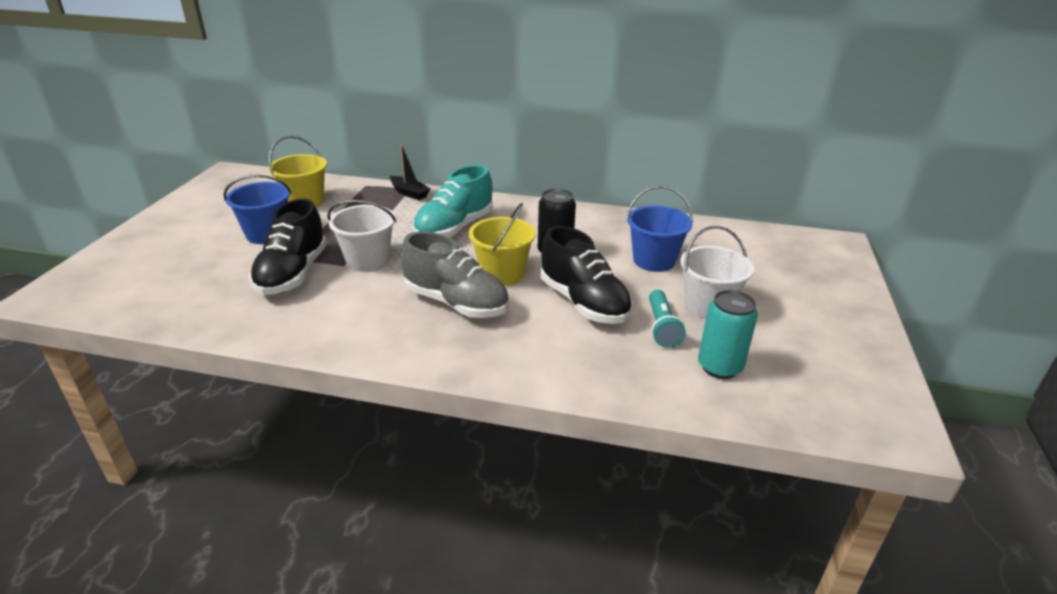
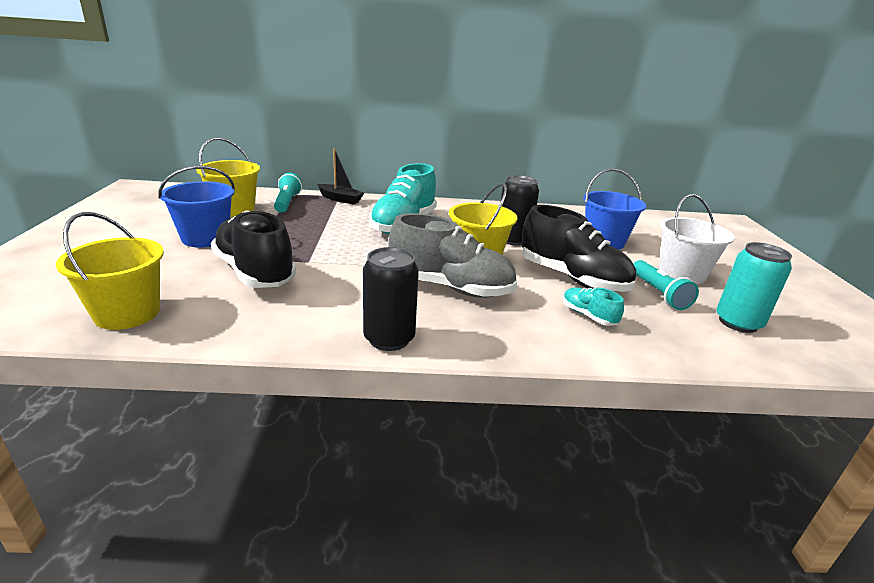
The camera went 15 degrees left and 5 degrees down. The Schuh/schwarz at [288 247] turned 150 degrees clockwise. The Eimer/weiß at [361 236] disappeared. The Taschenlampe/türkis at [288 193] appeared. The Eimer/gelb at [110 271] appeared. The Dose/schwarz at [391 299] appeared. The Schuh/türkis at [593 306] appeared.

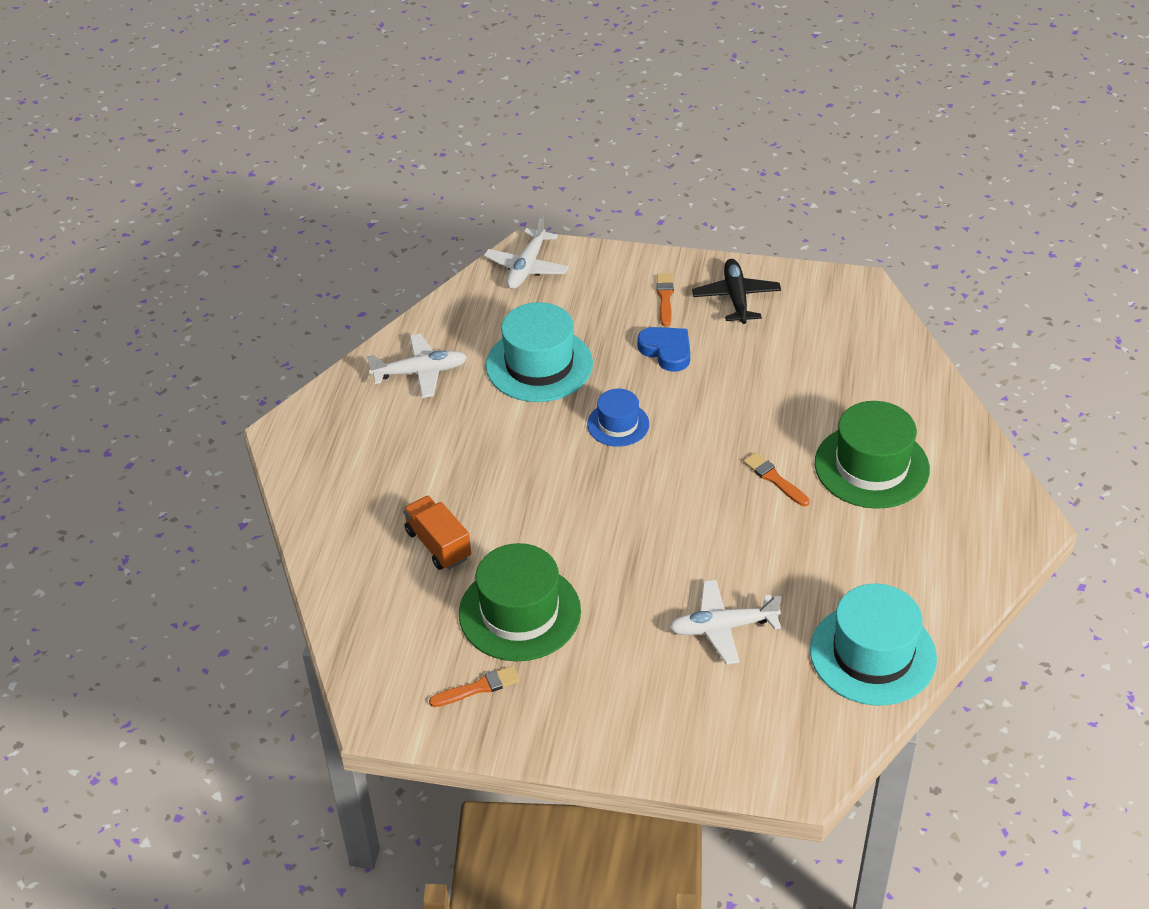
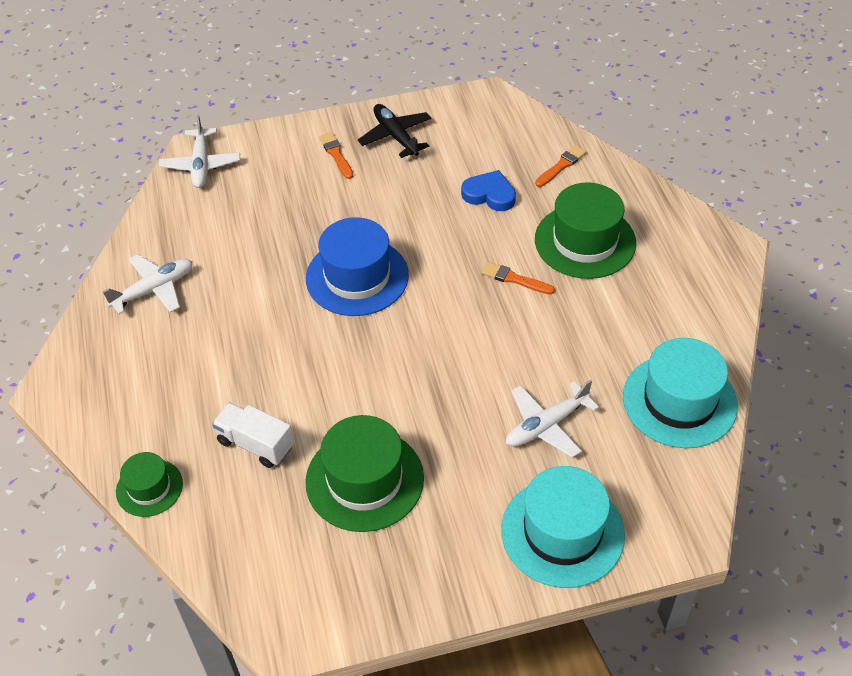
The camera went 25 degrees left and 5 degrees up. The Hut/türkis moved from [539 352] to [563 527]. The Herz/blau moved from [663 349] to [488 190]. The Hut/blau at [618 418] changed to 1.78 times the size. The Lastwagen/orange at [437 533] became the Lastwagen/weiß at [253 435]. The Pinsel/orange moved from [474 686] to [560 166]. The Hut/grün at [149 484] appeared.

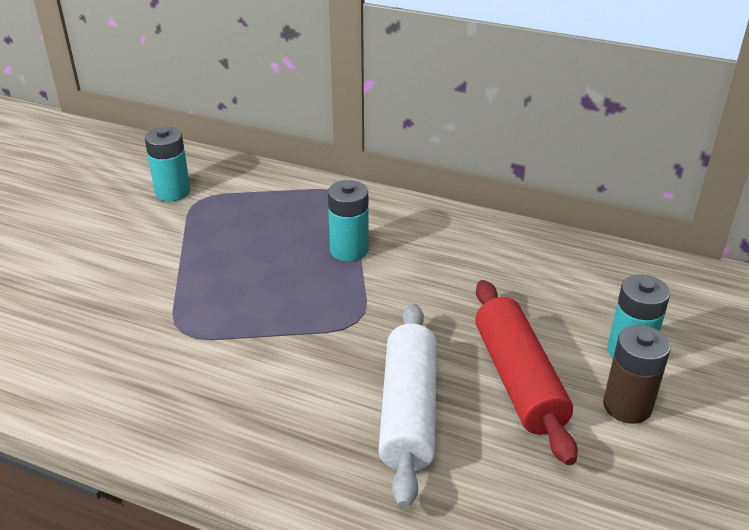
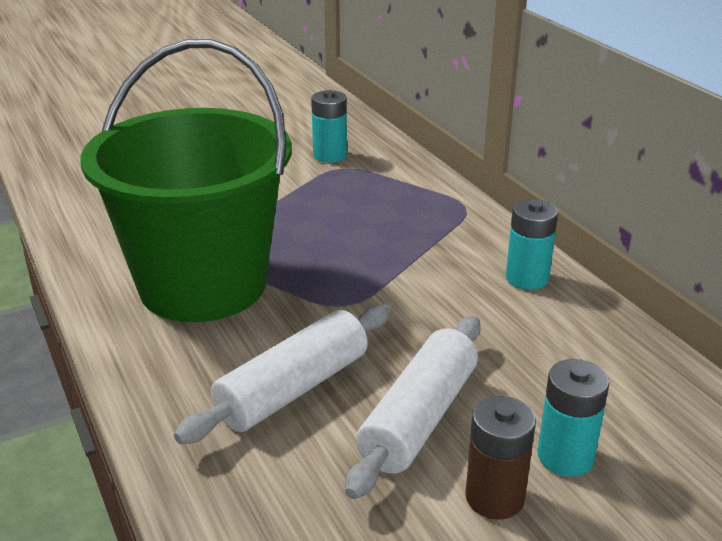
The camera went 40 degrees right and 5 degrees down. The Batterie/türkis moved from [348 221] to [532 244]. The Nudelholz/rot at [526 372] became the Nudelholz/weiß at [413 407]. The Eimer/grün at [185 180] appeared.

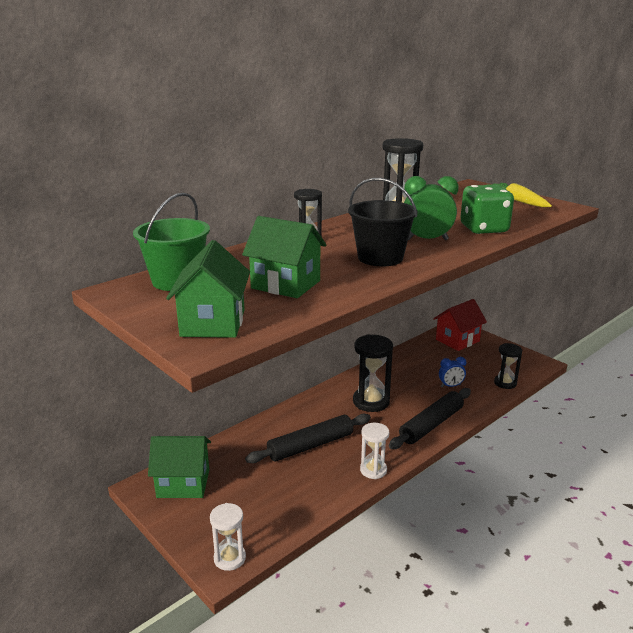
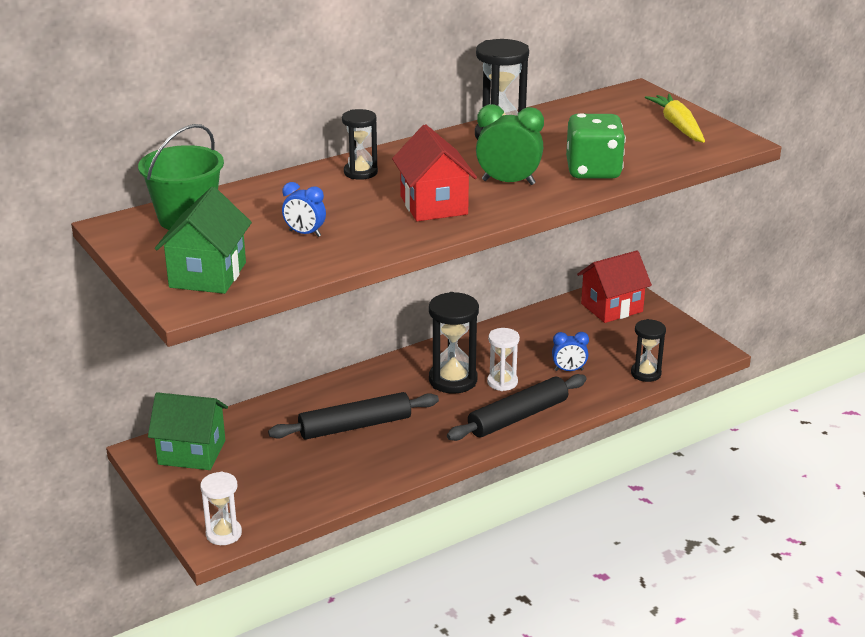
The camera went 10 degrees right and 5 degrees up. The Eimer/schwarz at [383 222] was replaced by the Haus/rot at [434 172]. The Haus/grün at [284 257] was replaced by the Wecker/blau at [304 209]. The Sanduhr/weiß moved from [374 451] to [503 359].

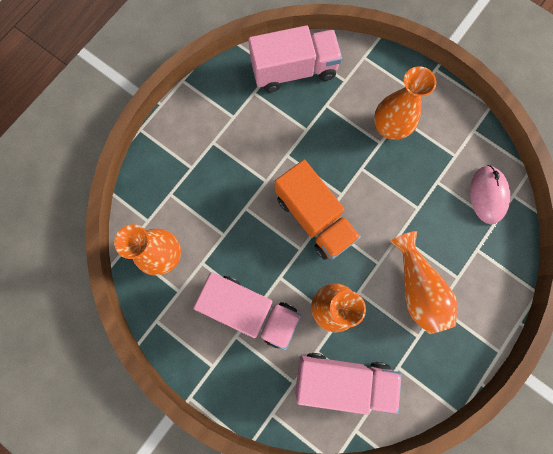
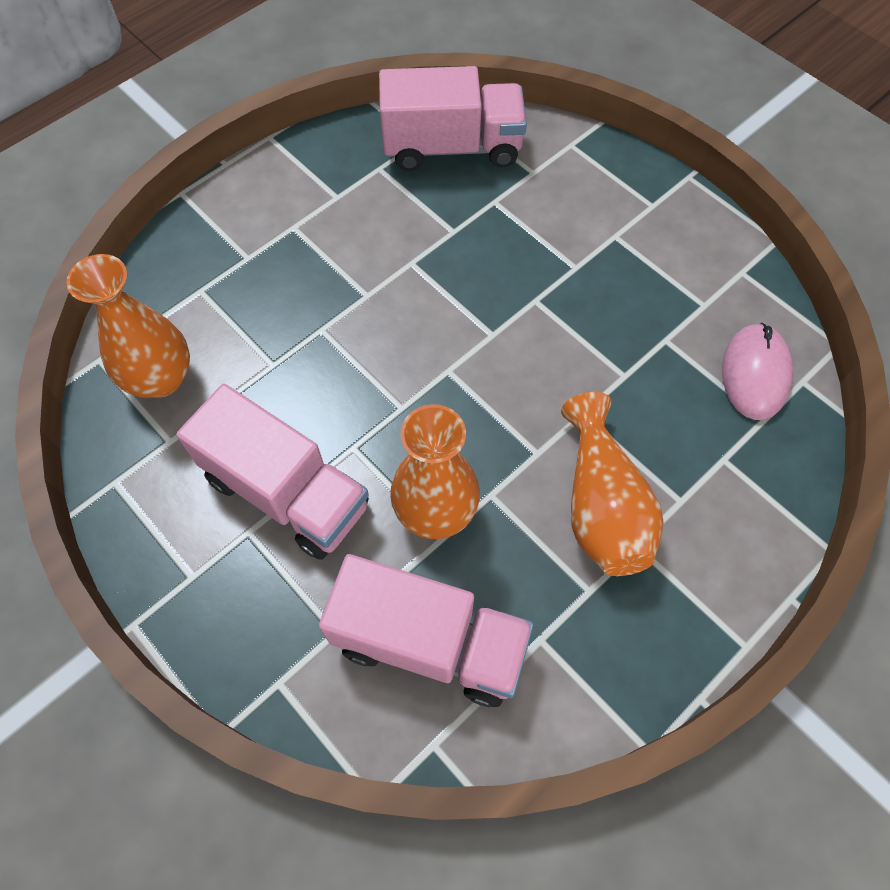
The camera went 10 degrees right and 15 degrees down. The Vase/orange at [405 103] disappeared. The Lastwagen/orange at [318 210] disappeared.

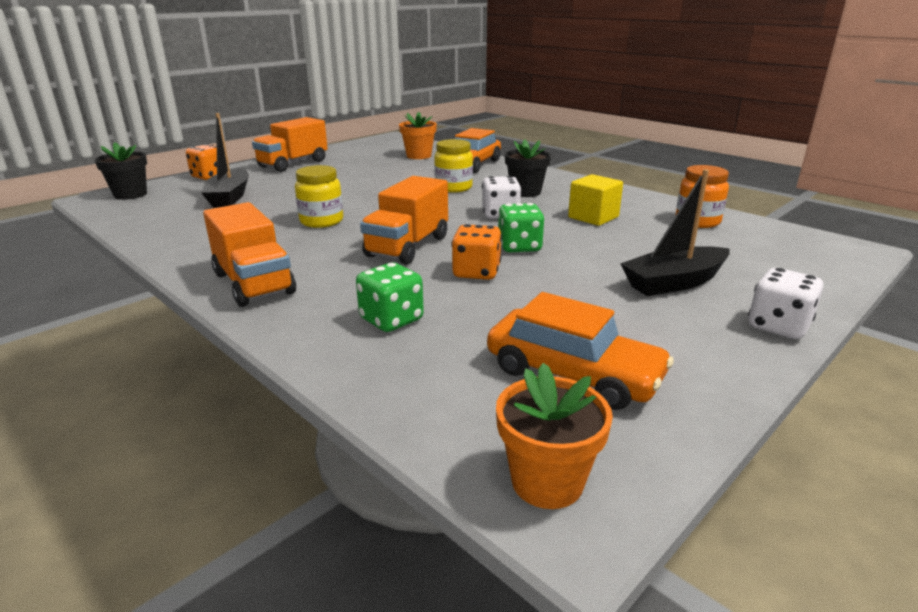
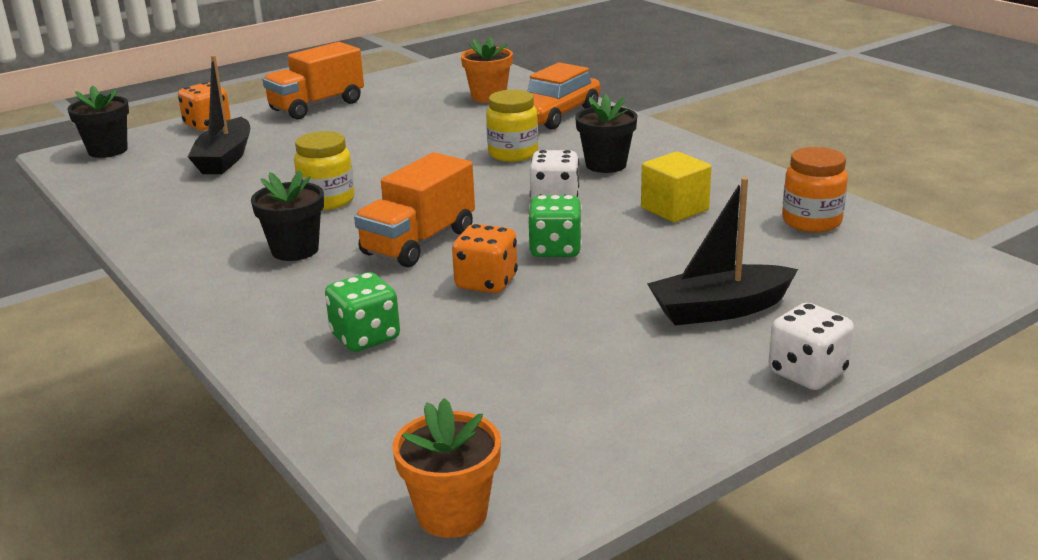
The camera went 10 degrees right and 0 degrees up. The Lastwagen/orange at [249 254] disappeared. The Auto/orange at [580 351] disappeared. The Blumentopf/schwarz at [287 215] appeared.

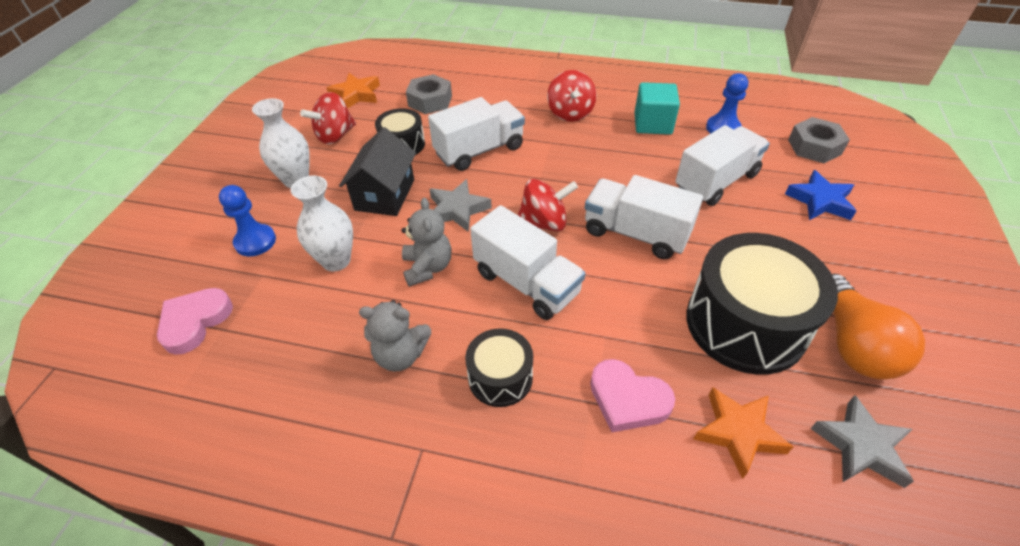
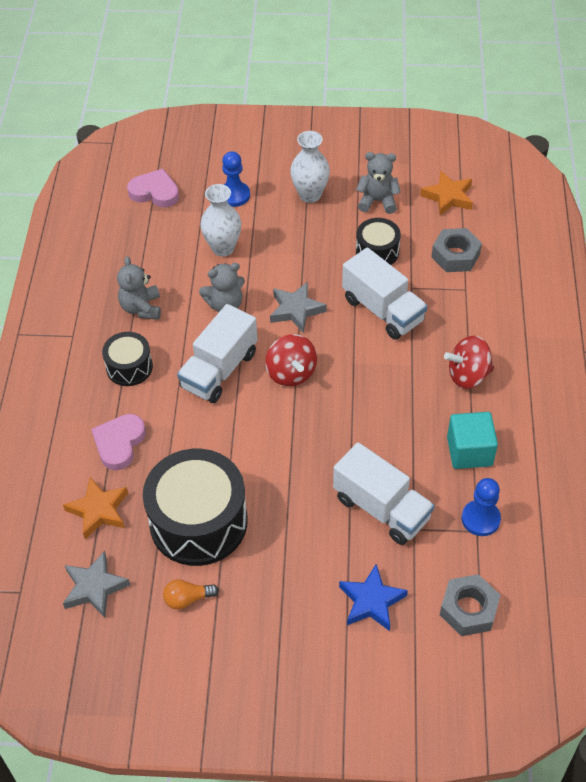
The camera went 80 degrees right and 5 degrees up. The Kreisel/rot at [328 118] was replaced by the Teddybär/grau at [378 183]. The Haus/schwarz at [377 171] disappeared. The Lastwagen/weiß at [644 217] disappeared. The Glühbirne/orange at [878 327] changed to 0.50 times the size.

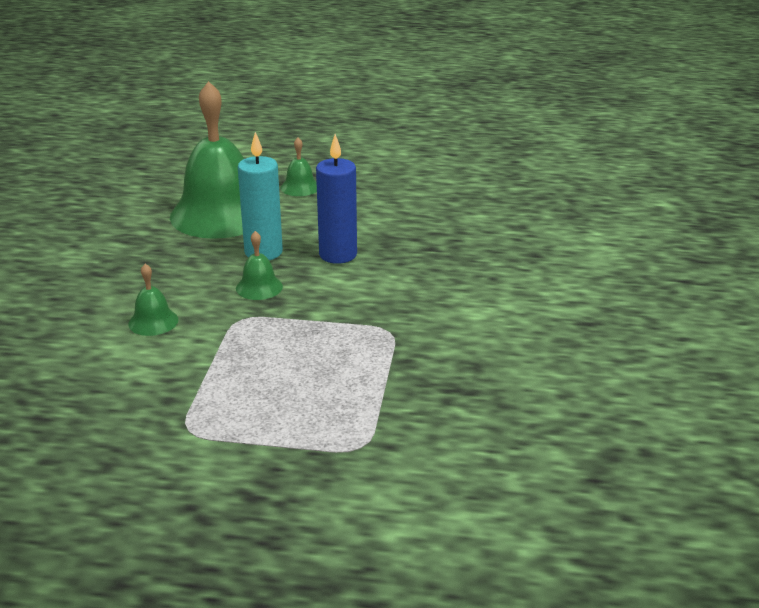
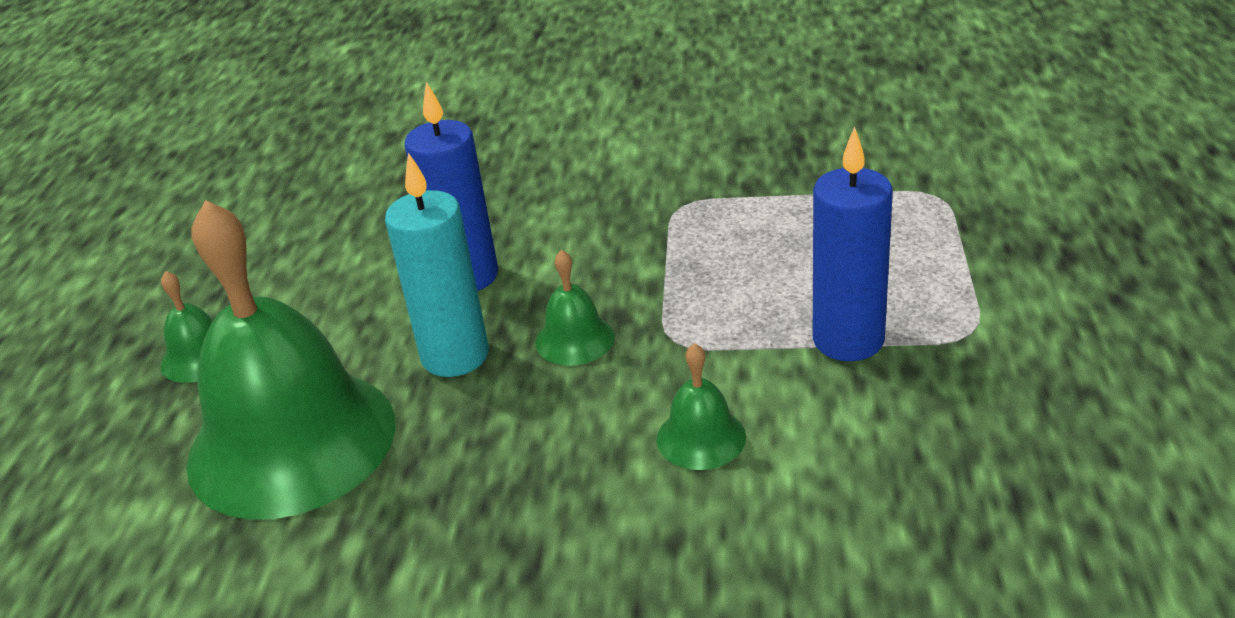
The camera went 90 degrees left and 5 degrees up. The Kerze/blau at [853 244] appeared.

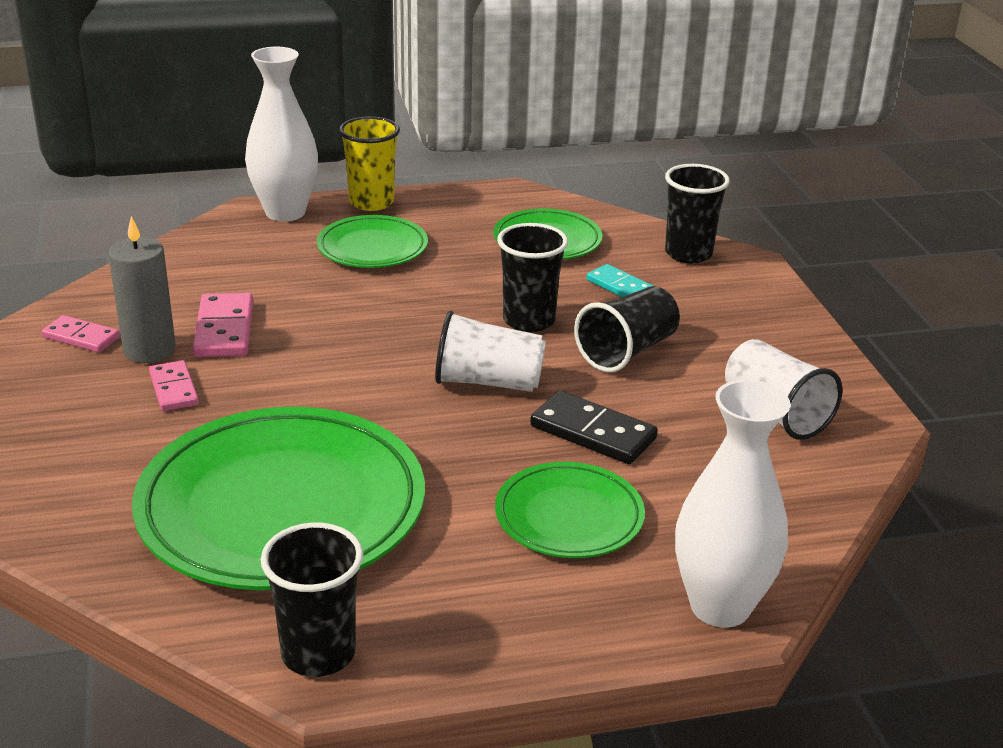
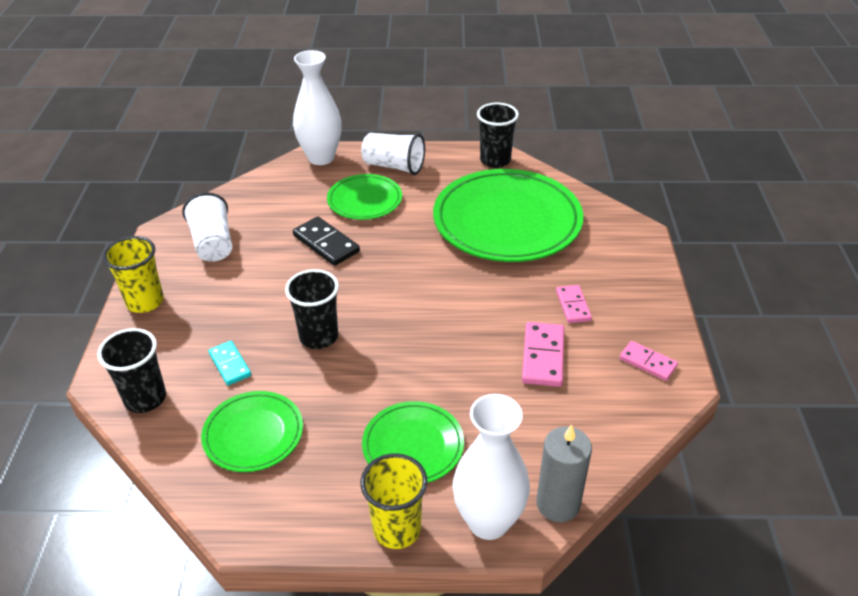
The camera went 165 degrees left and 10 degrees up. The Kerze/grau moved from [142 289] to [564 473]. The Becher/schwarz at [627 329] disappeared. The Becher/weiß moved from [490 351] to [393 154]. The Becher/gelb at [133 274] appeared.

